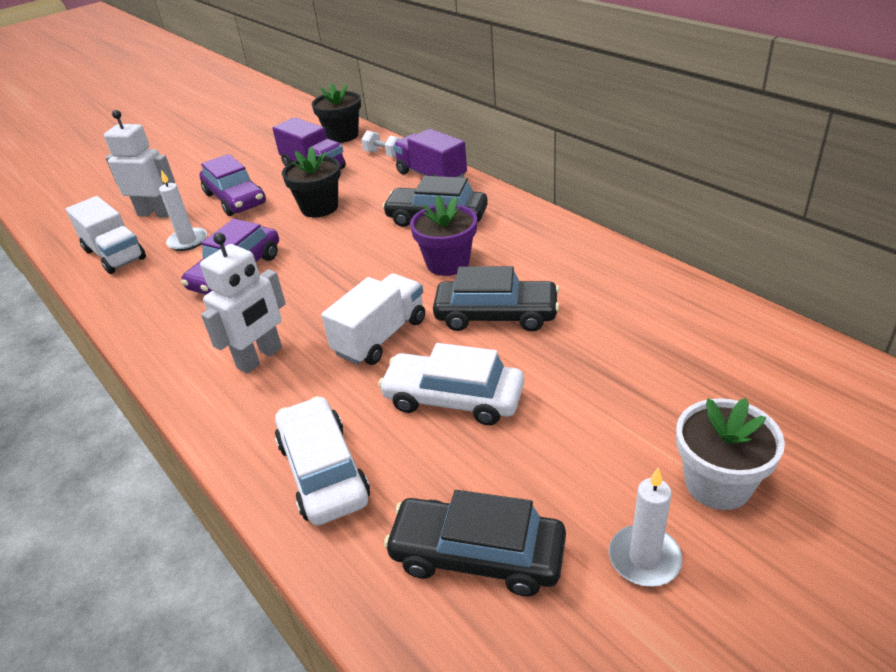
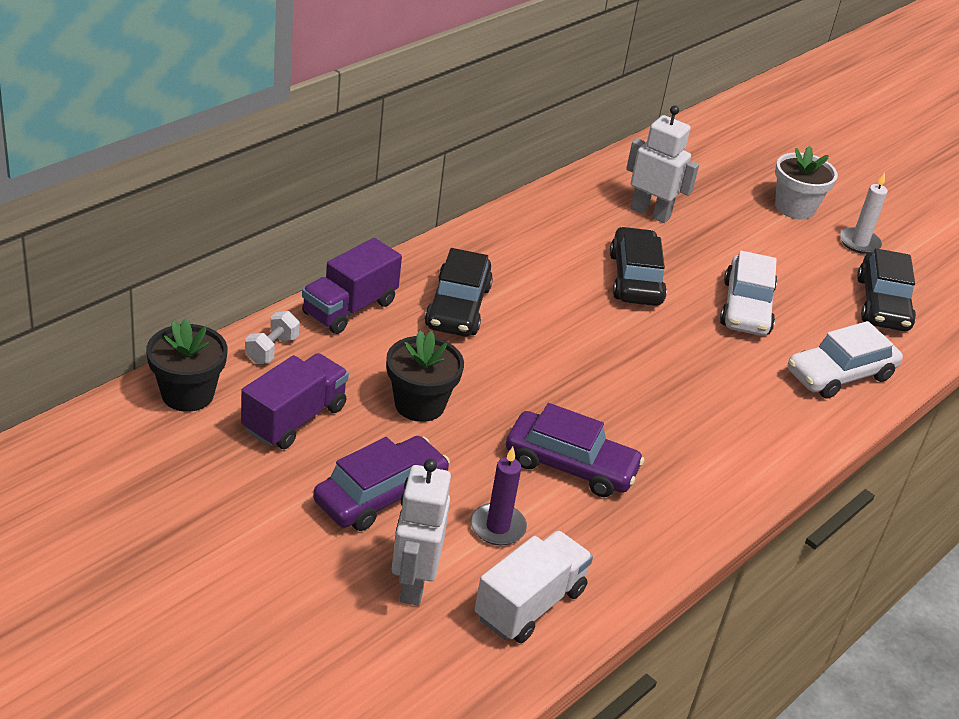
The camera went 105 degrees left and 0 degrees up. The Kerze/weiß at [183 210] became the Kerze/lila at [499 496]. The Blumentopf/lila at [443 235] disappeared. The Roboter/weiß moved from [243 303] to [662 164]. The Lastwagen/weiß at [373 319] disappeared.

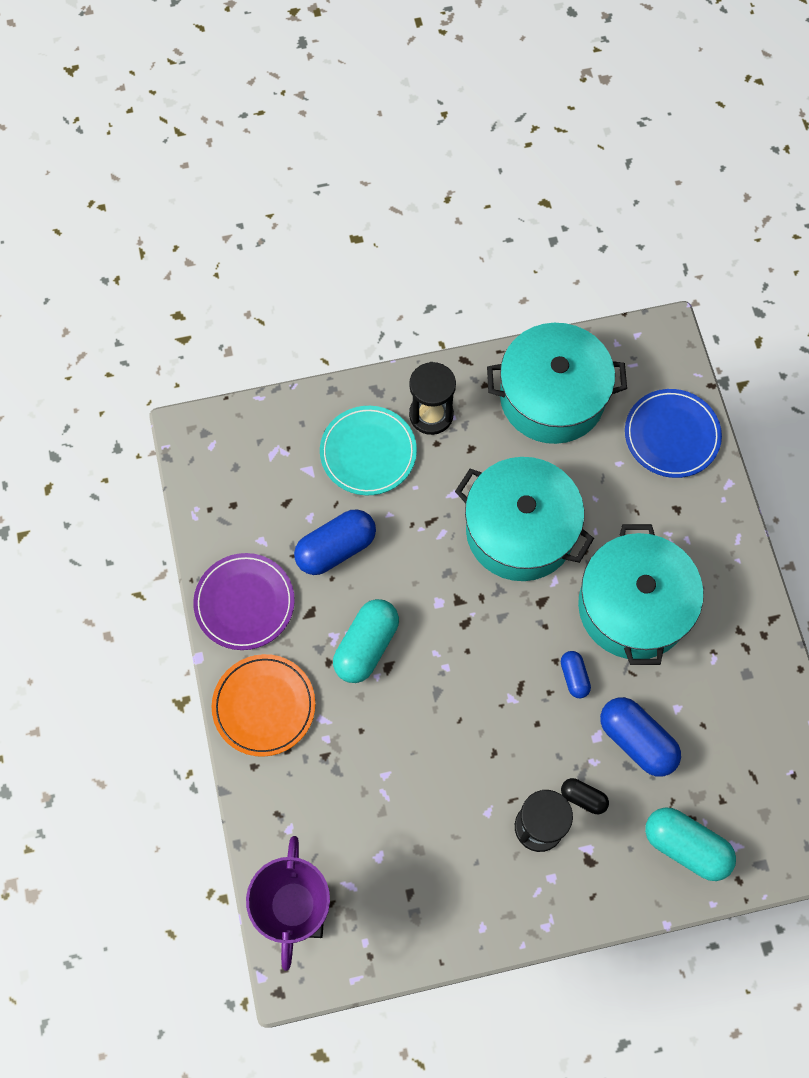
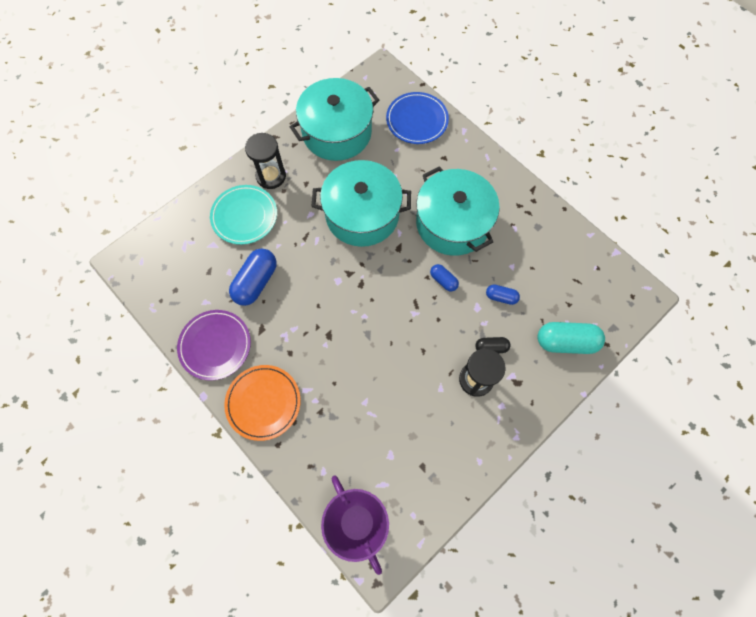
The camera went 30 degrees left and 0 degrees up. The Kapsel/türkis at [366 641] disappeared. The Kapsel/blau at [640 737] changed to 0.53 times the size.

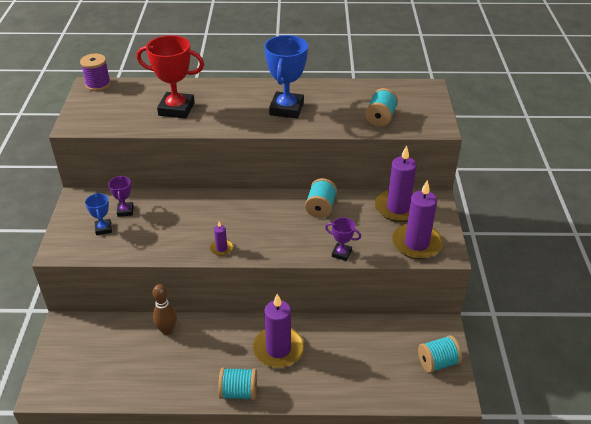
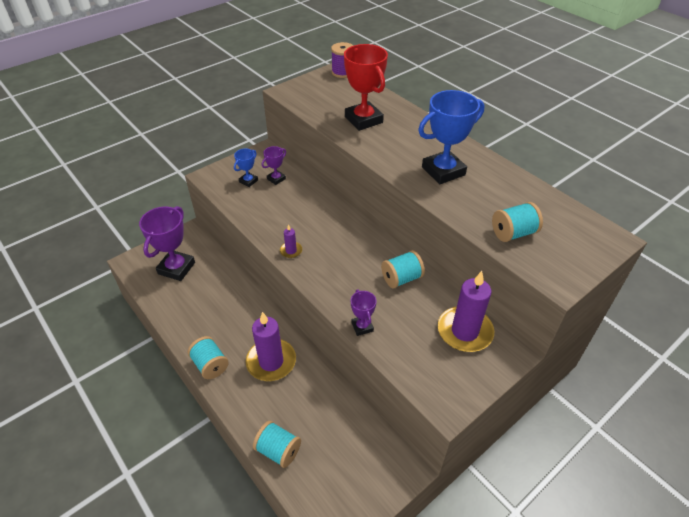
The camera went 50 degrees right and 5 degrees up. The Kerze/lila at [417 219] disappeared. The Bowlingkegel/braun at [165 309] disappeared. The Garnrolle/türkis moved from [440 354] to [277 444]. The Pokal/lila at [167 243] appeared.

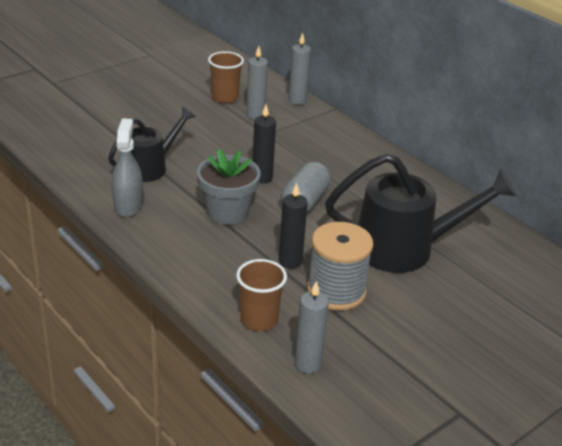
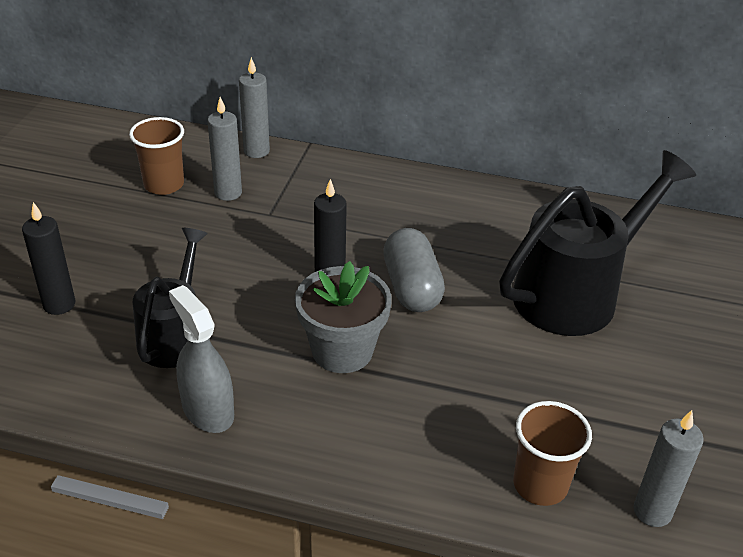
The camera went 35 degrees left and 5 degrees up. The Kerze/schwarz moved from [293 226] to [49 258]. The Garnrolle/grau at [340 266] disappeared.

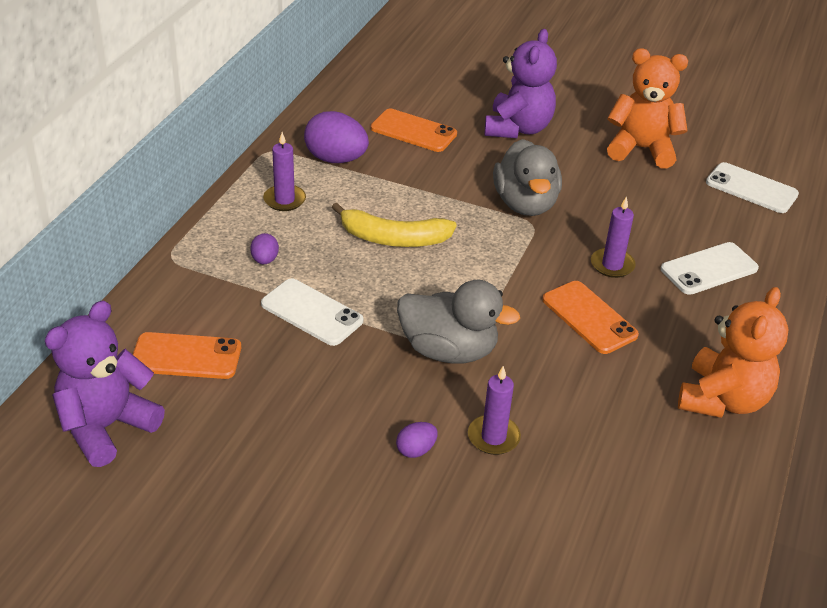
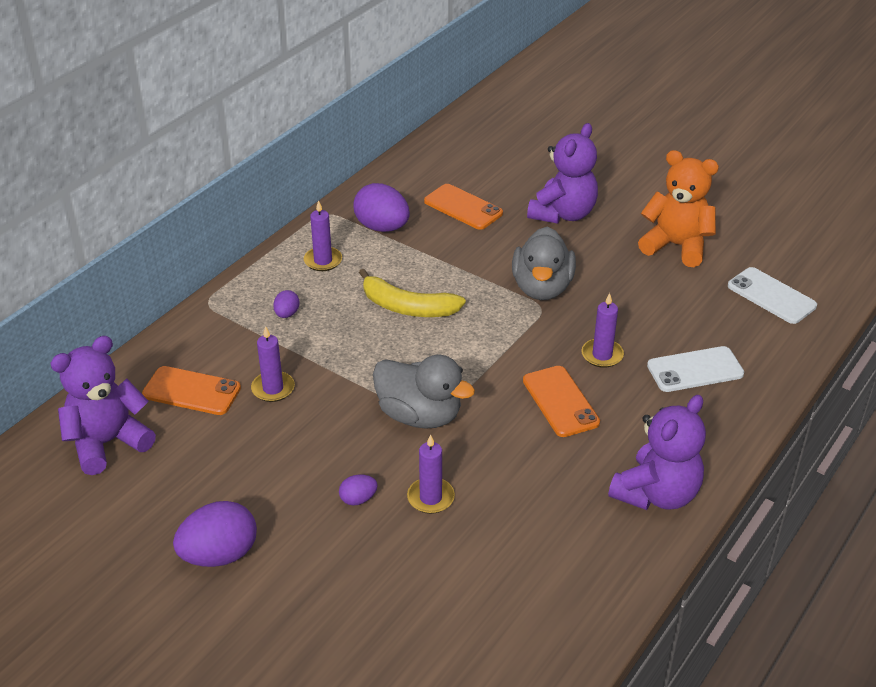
The camera went 15 degrees right and 0 degrees up. The Handy/weiß at [312 312] disappeared. The Teddybär/orange at [733 352] became the Teddybär/lila at [657 452]. The Kerze/lila at [273 364] appeared. The Ei/lila at [215 534] appeared.

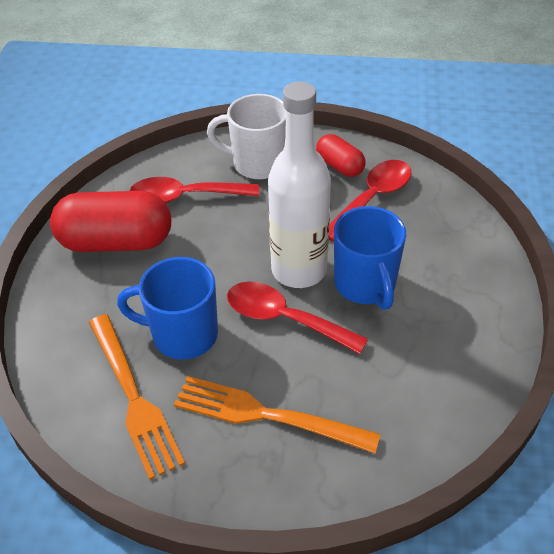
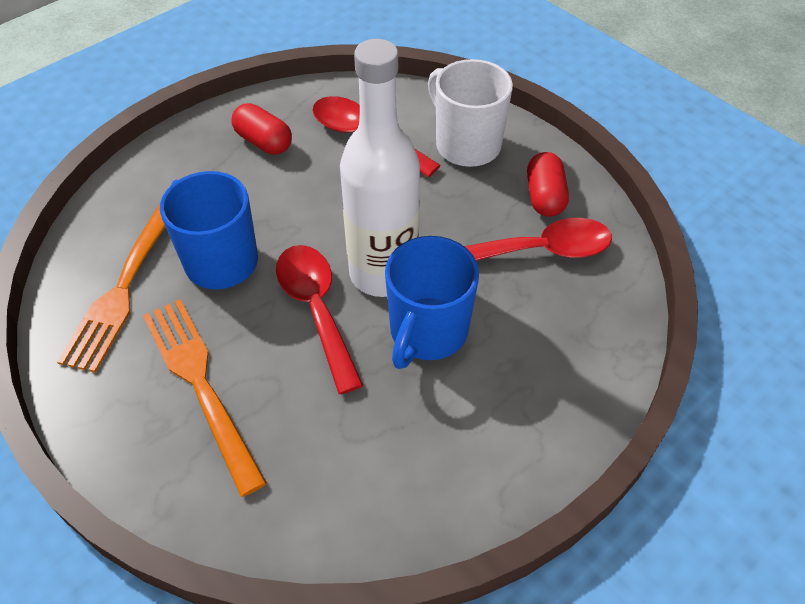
The camera went 40 degrees right and 5 degrees up. The Kapsel/rot at [110 221] changed to 0.54 times the size.

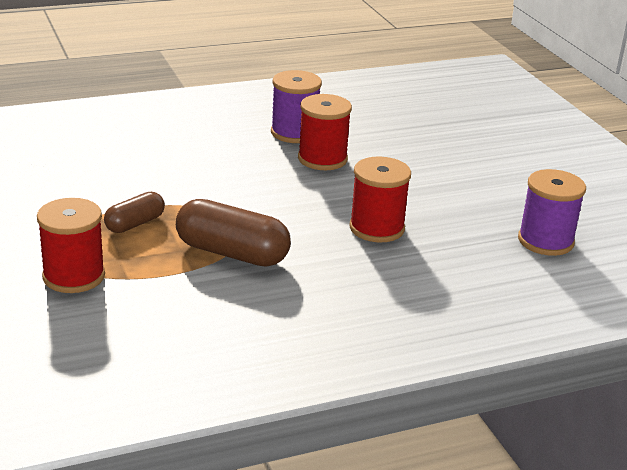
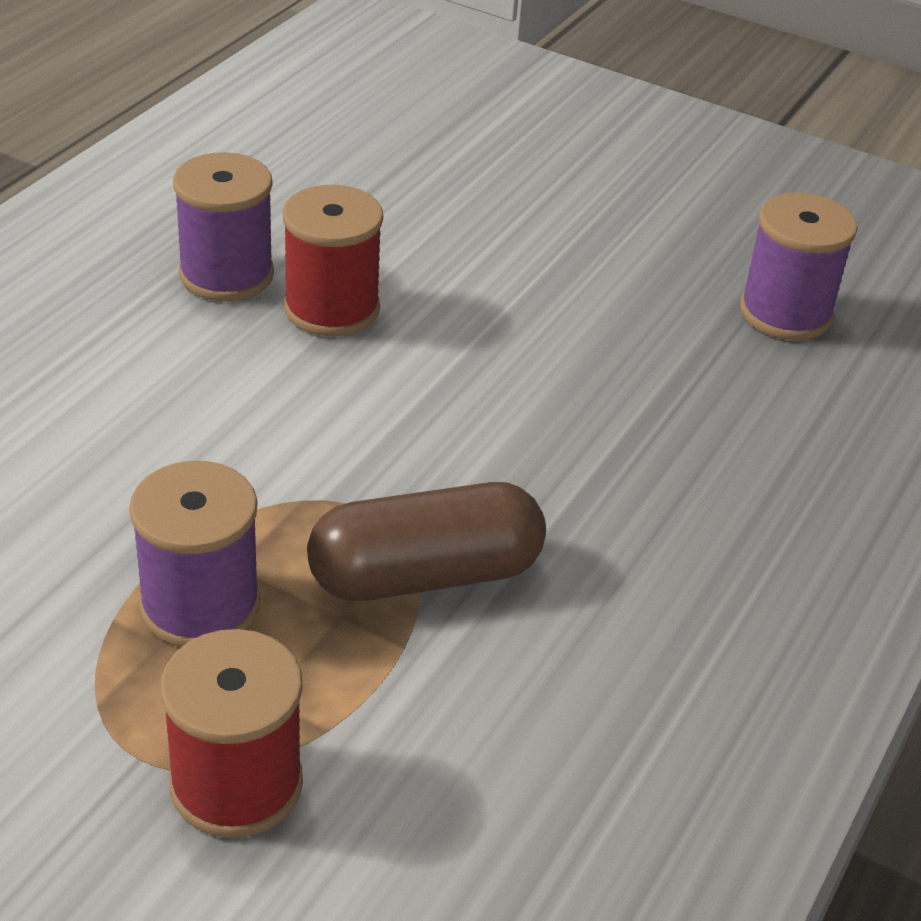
The camera went 40 degrees left and 10 degrees up. The Garnrolle/rot at [380 199] disappeared. The Kapsel/braun at [134 212] was replaced by the Garnrolle/lila at [194 554].

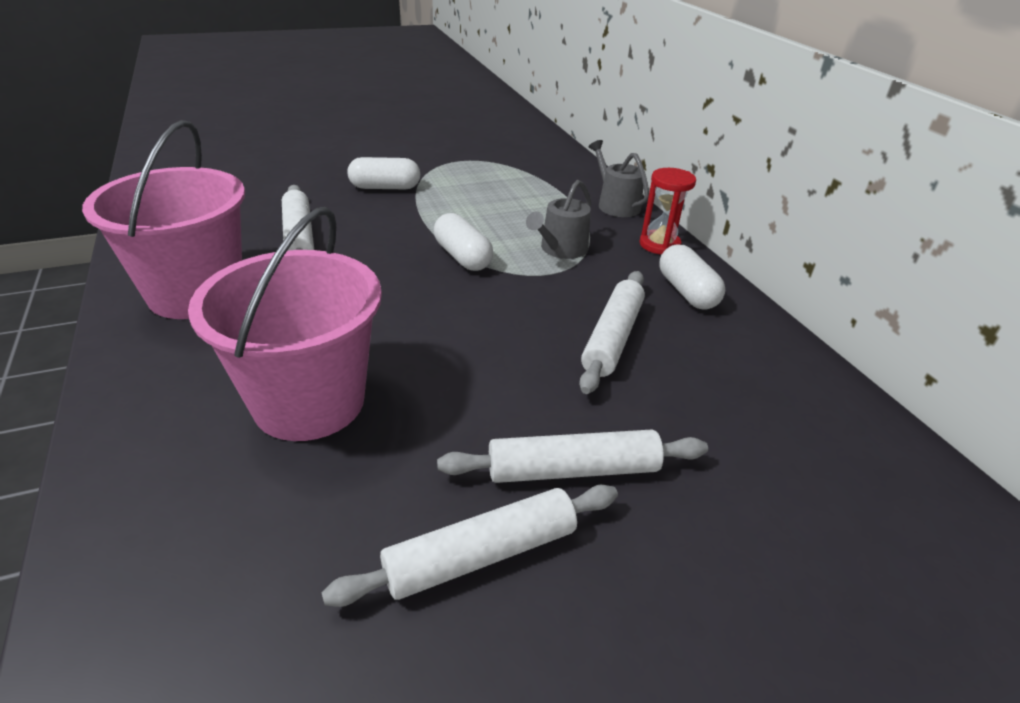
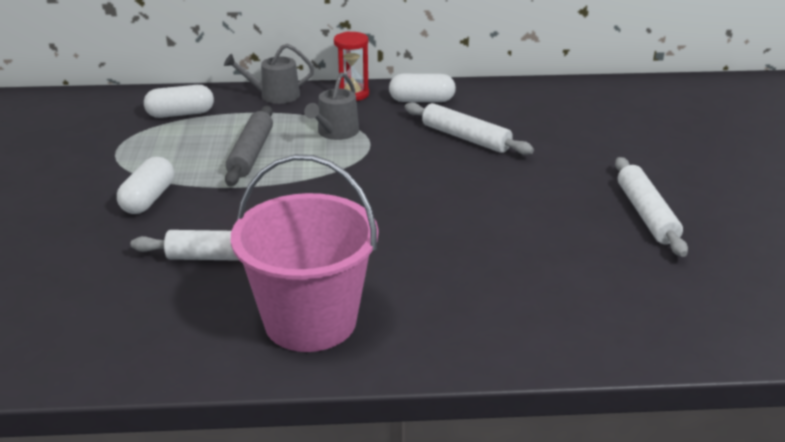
The camera went 70 degrees left and 5 degrees down. The Gießkanne/grau at [558 219] turned 60 degrees clockwise. The Eimer/rosa at [285 324] disappeared. The Kapsel/weiß moved from [463 242] to [179 101]. The Nudelholz/weiß at [572 456] disappeared. The Nudelholz/grau at [249 146] appeared.

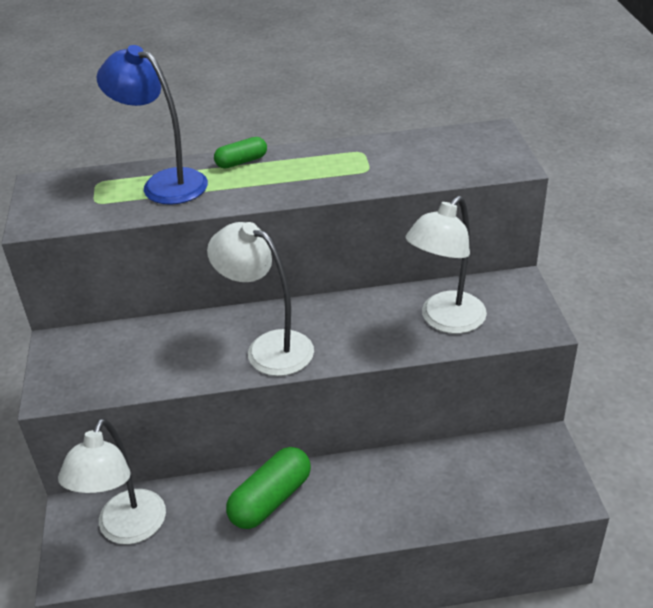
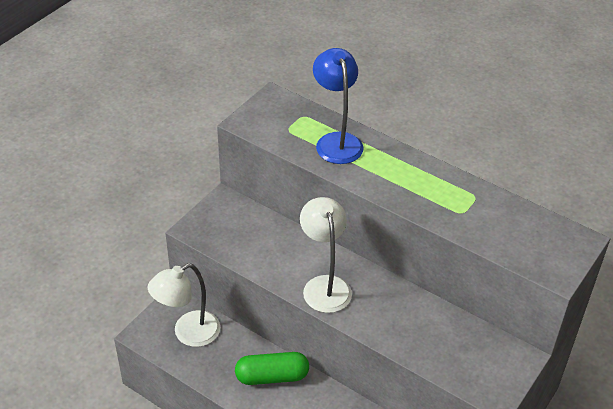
The camera went 40 degrees right and 5 degrees up. The Kapsel/grün at [240 152] disappeared. The Lampe/weiß at [446 265] disappeared.

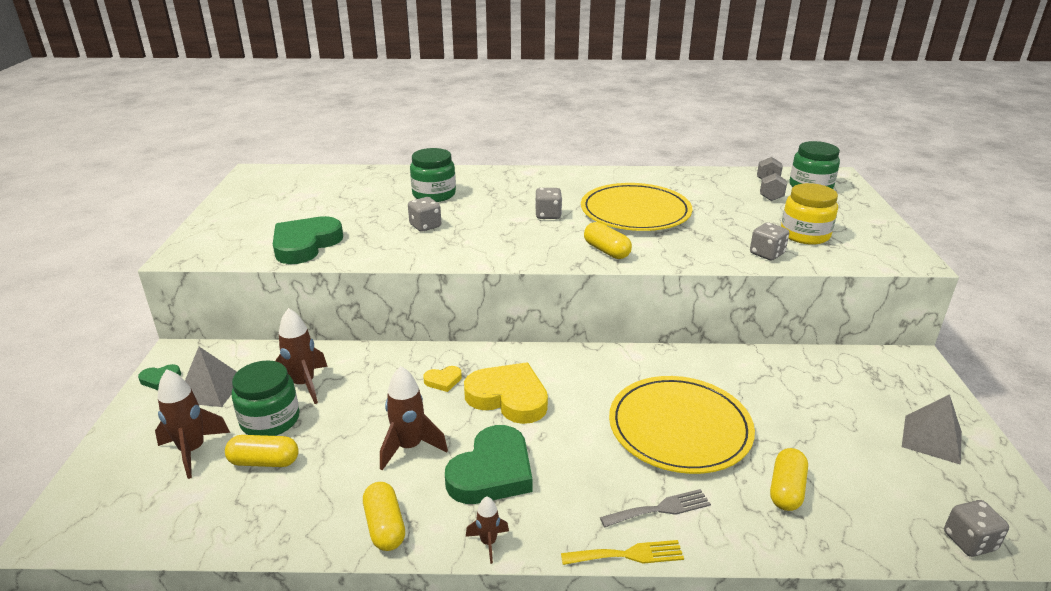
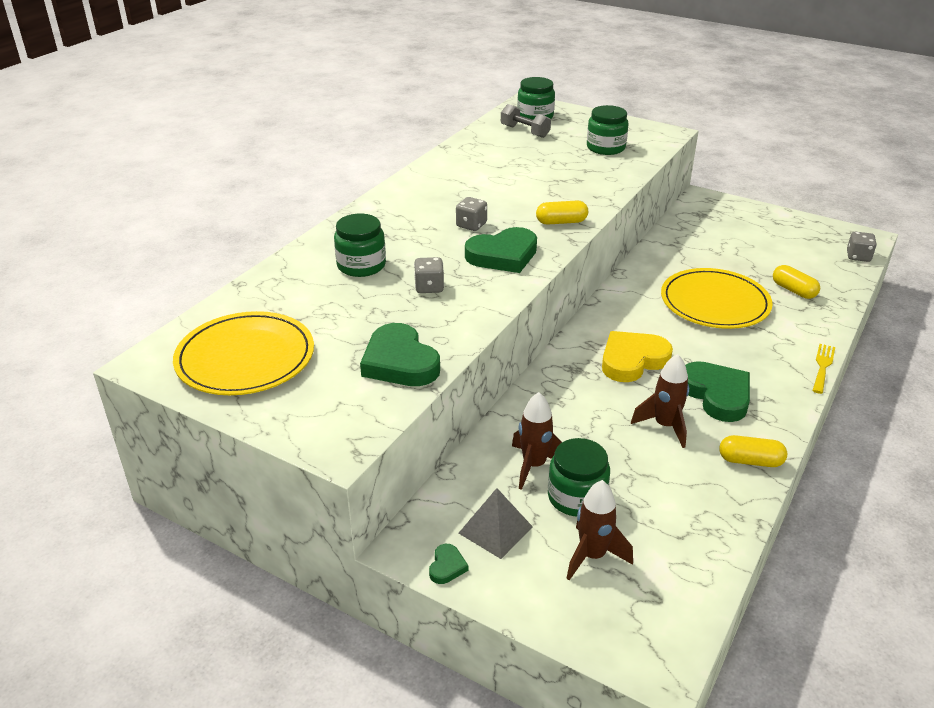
The camera went 60 degrees left and 5 degrees up. The Teller/gelb moved from [636 207] to [243 353]. The Einmachglas/gelb at [809 214] became the Einmachglas/grün at [608 130]. The Spielwürfel/grau at [769 241] disappeared. The Herz/gelb at [442 379] disappeared. The Pyramide/grau at [932 429] disappeared. The Kapsel/gelb at [262 451] disappeared. The Gabel/grau at [655 508] disappeared. The Rakete/braun at [487 530] disappeared. The Herz/grün at [501 250] appeared.

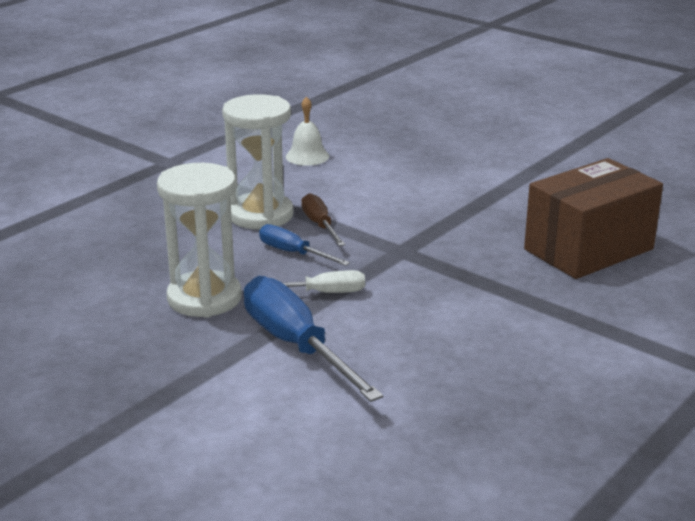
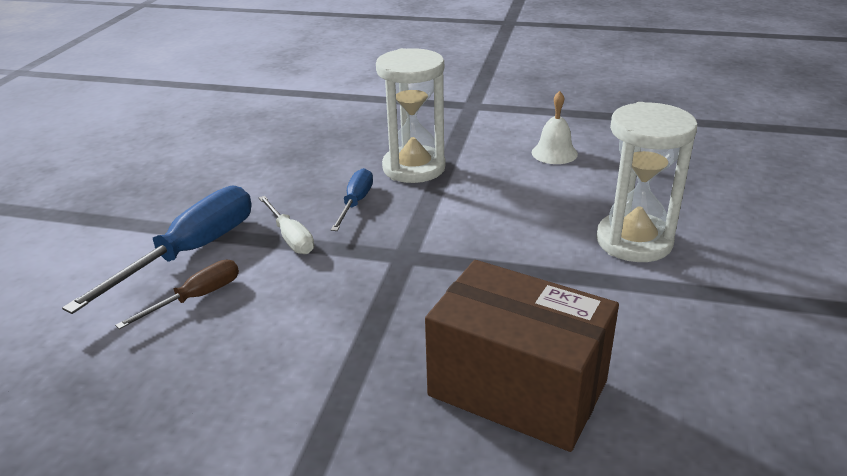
The camera went 65 degrees right and 5 degrees up. The Sanduhr/weiß moved from [199 240] to [646 182]. The Schraubenzieher/braun moved from [323 219] to [177 294].

